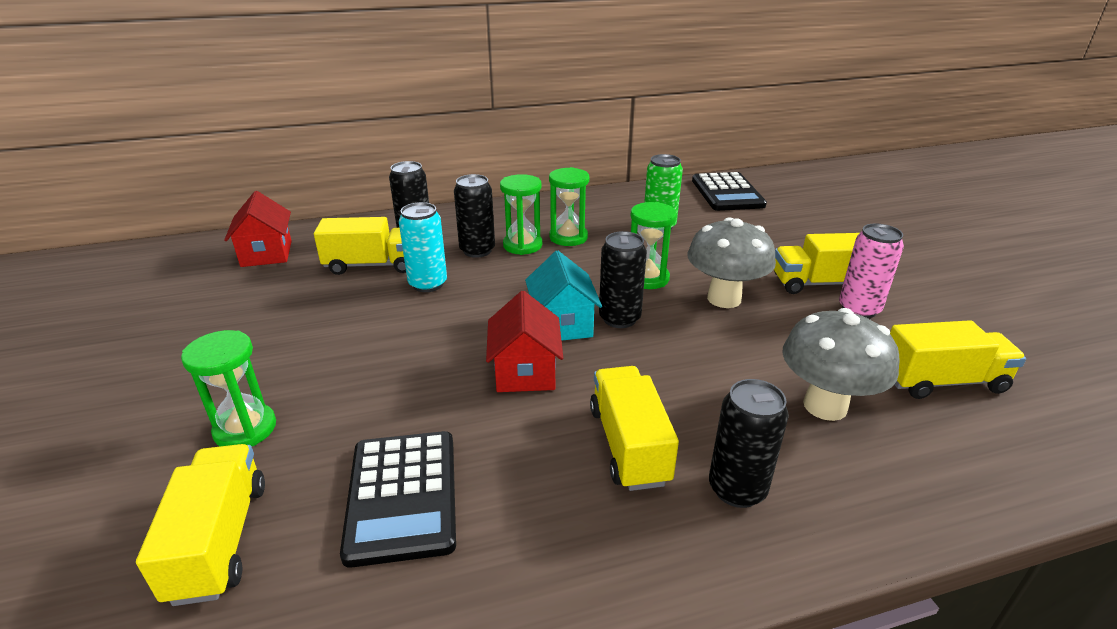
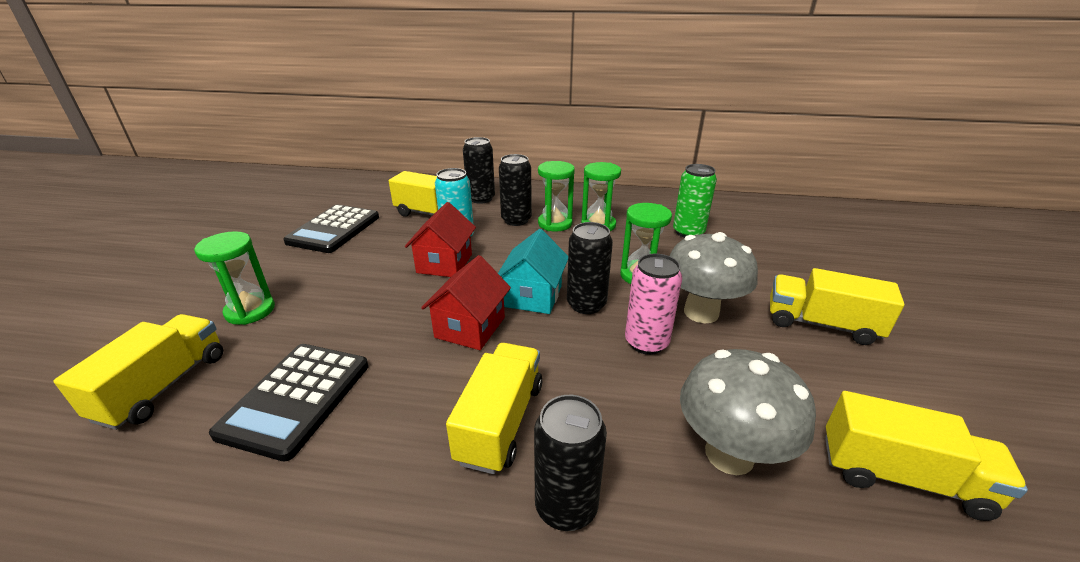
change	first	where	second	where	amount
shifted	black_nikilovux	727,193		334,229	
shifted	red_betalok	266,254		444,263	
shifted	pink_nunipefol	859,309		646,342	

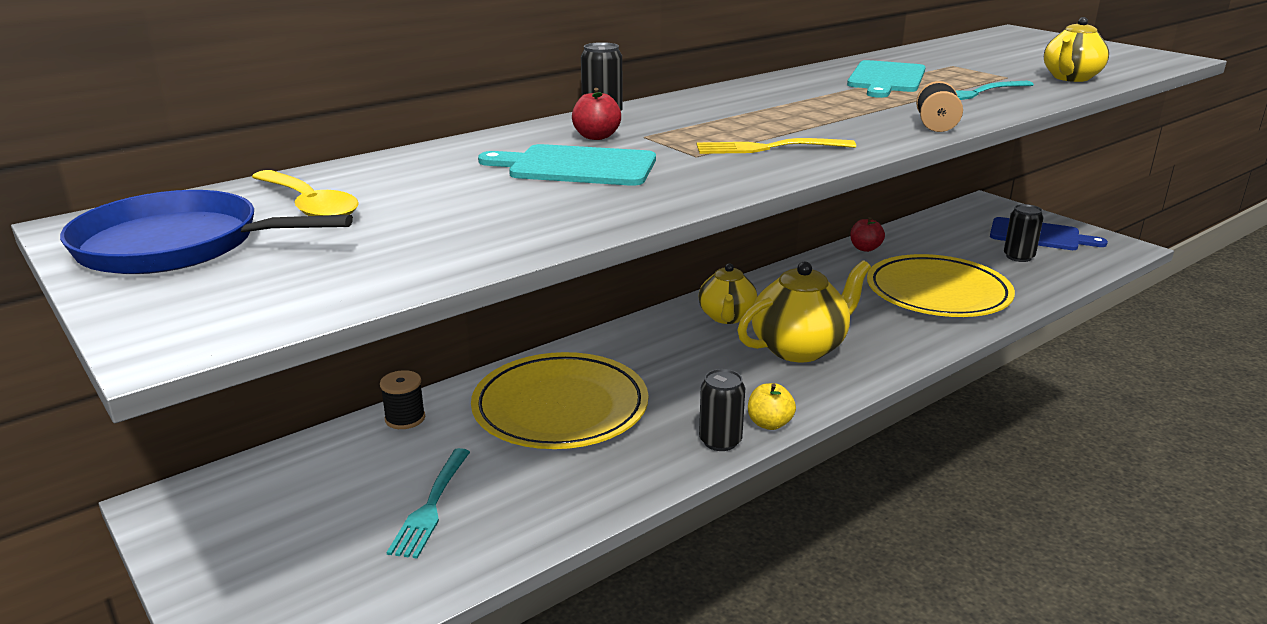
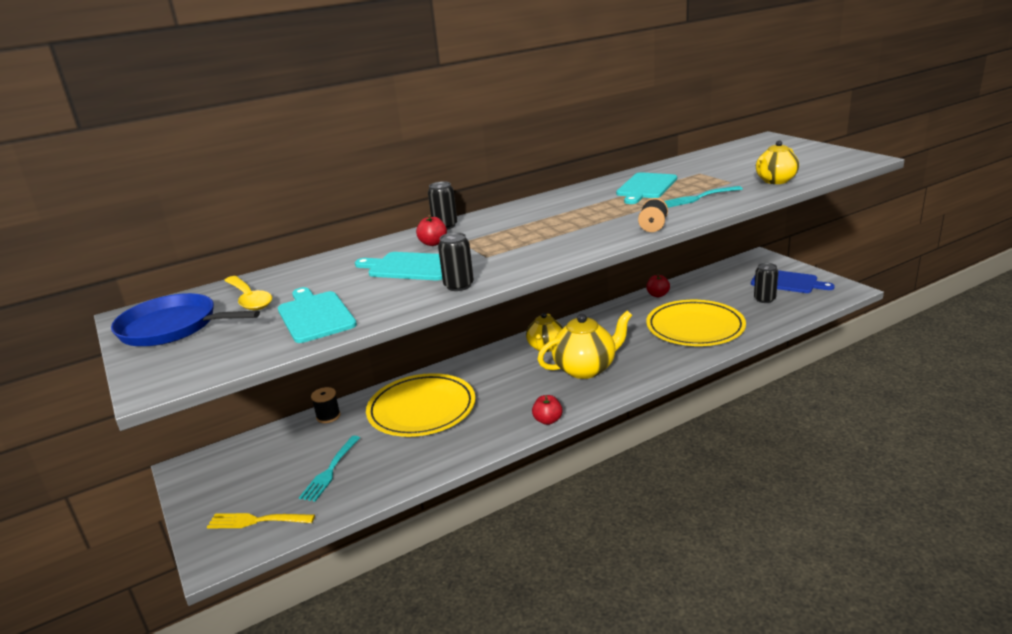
change	first	where	second	where	amount
shifted	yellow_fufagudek	769,148		258,521	
new			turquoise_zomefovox	315,315	
shifted	black_nunipefol	720,441		458,286	
repainted	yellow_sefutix	769,424	red_sefutix	548,420	

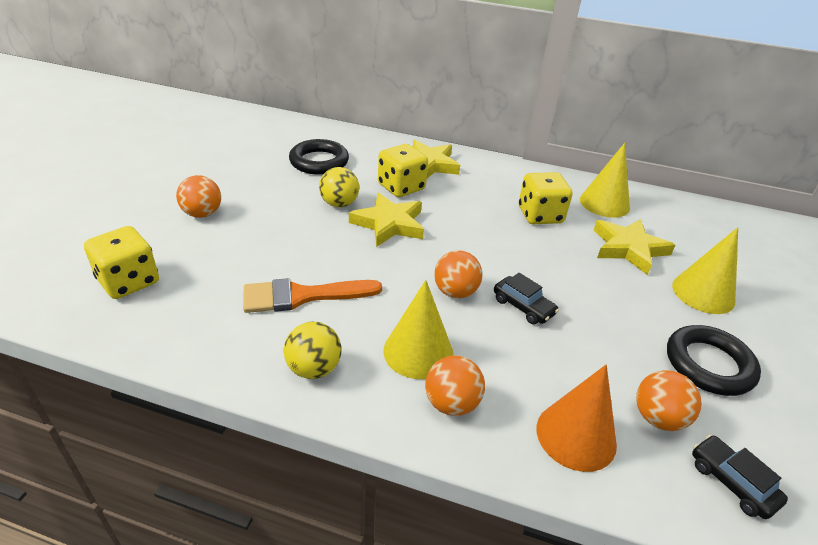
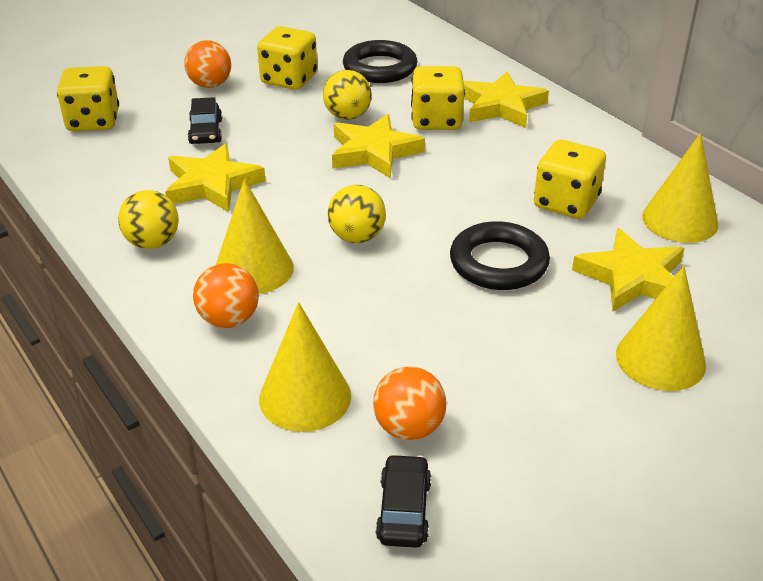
change	first	where	second	where	amount
swapped	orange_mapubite	303,296	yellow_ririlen	212,184	
shifted	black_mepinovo	523,307		206,132	
new			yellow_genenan	289,80	
repainted	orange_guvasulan	576,435	yellow_guvasulan	305,397	
repainted	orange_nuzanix	455,292	yellow_nuzanix	357,237	
shifted	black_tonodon	709,364		498,263	

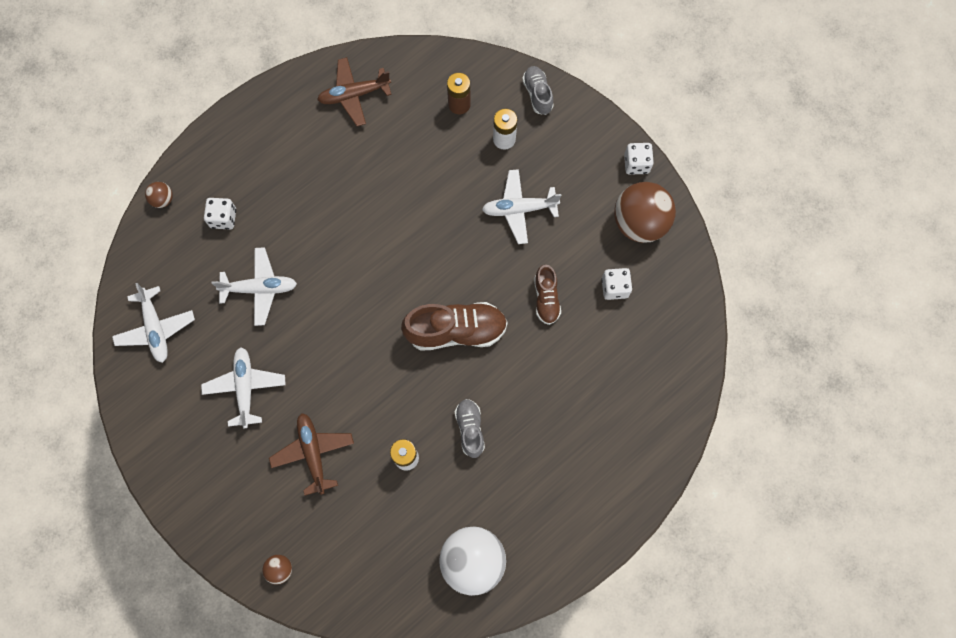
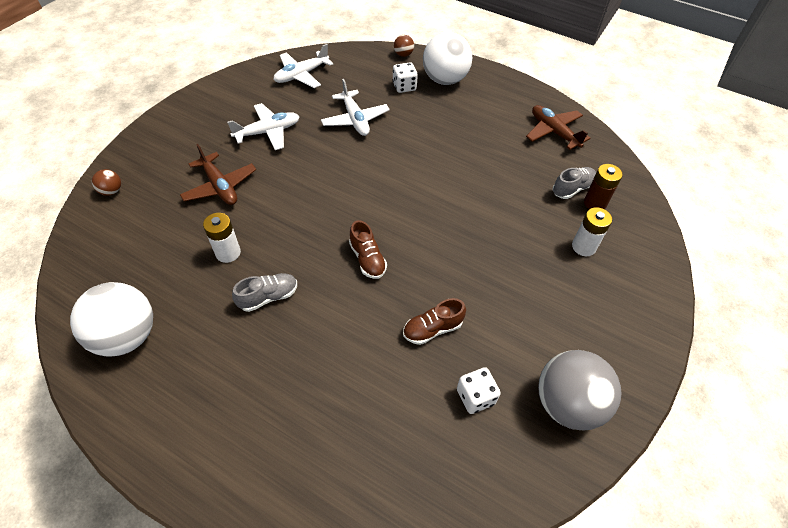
change	first	where	second	where	amount
rotated	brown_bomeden	313,453		220,186	90 degrees clockwise
scaled	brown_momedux	456,331		367,259	x0.56
new			white_nuzanix	444,80	
repainted	brown_nuzanix	639,223	grey_nuzanix	567,403	
shifted	grey_momedux	537,94		572,189	
gone	white_bomeden	519,209			
gone	white_genenan	636,164			

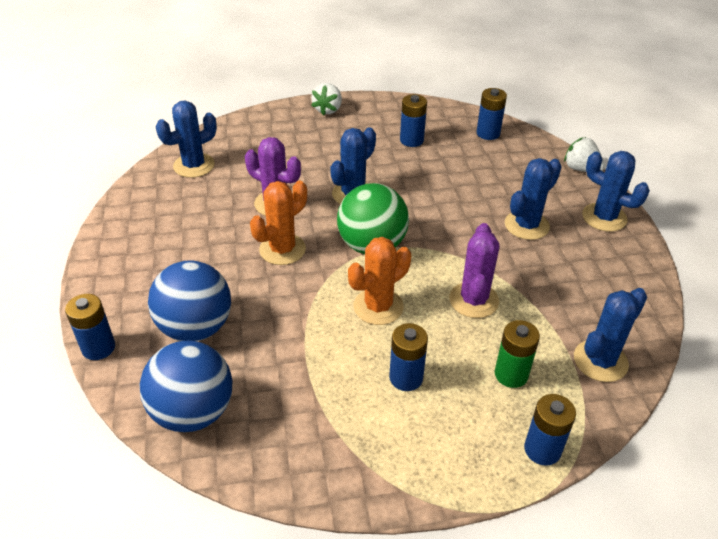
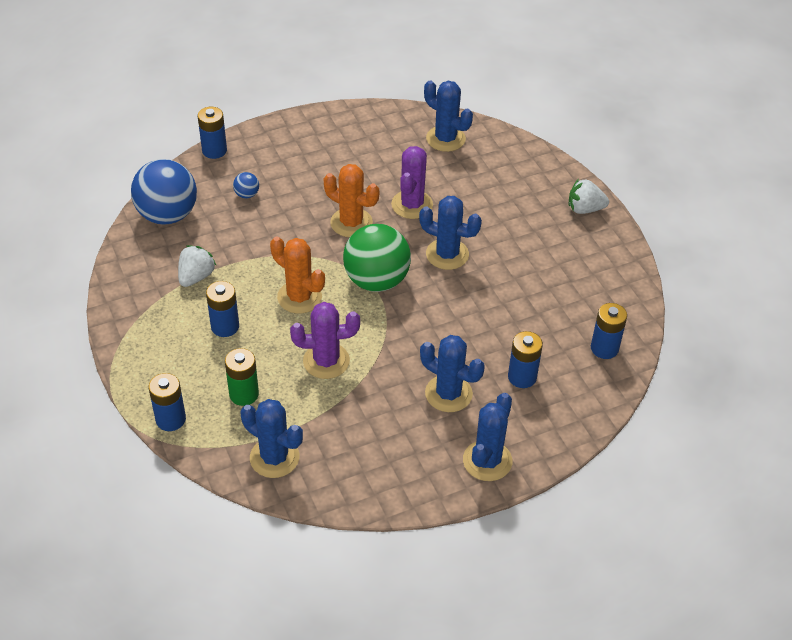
change	first	where	second	where	amount
shifted	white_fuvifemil	581,169		196,277	
scaled	blue_nuzanix	195,327		247,194	x0.41
shifted	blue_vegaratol	411,140		522,377	

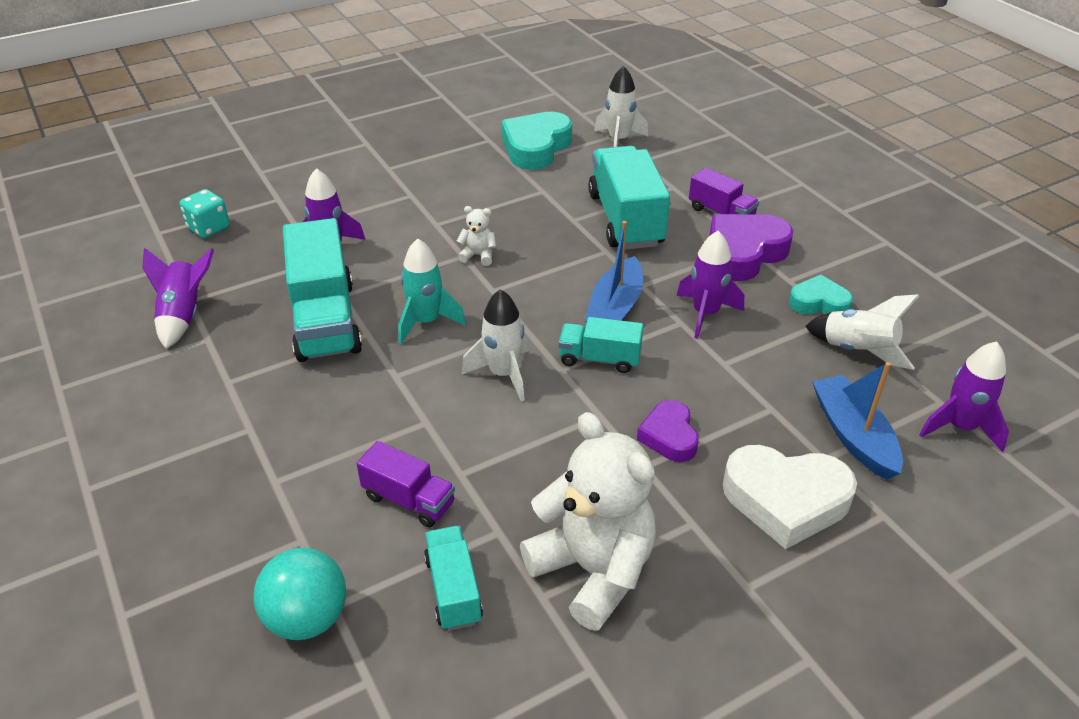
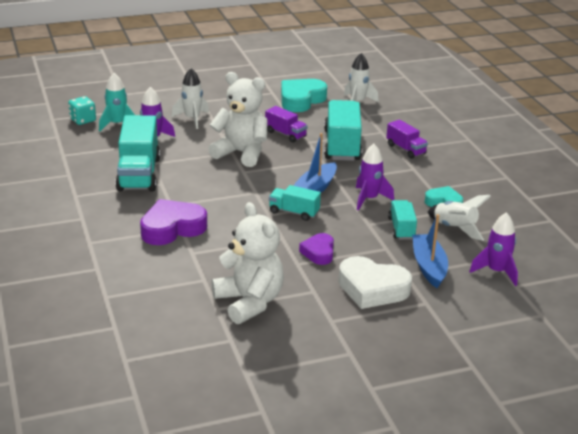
change	first	where	second	where	amount
shifted	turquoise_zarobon	426,322		117,124	
shifted	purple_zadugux	743,253		172,228	
shifted	white_zarobon	503,374		192,119	
scaled	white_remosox	478,255		241,153	x2.42
shifted	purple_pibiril	409,500		285,134	
shifted	turquoise_pibiril	453,590		401,229	
gone	purple_zarobon	184,316			
gone	turquoise_nuzanix	307,618			

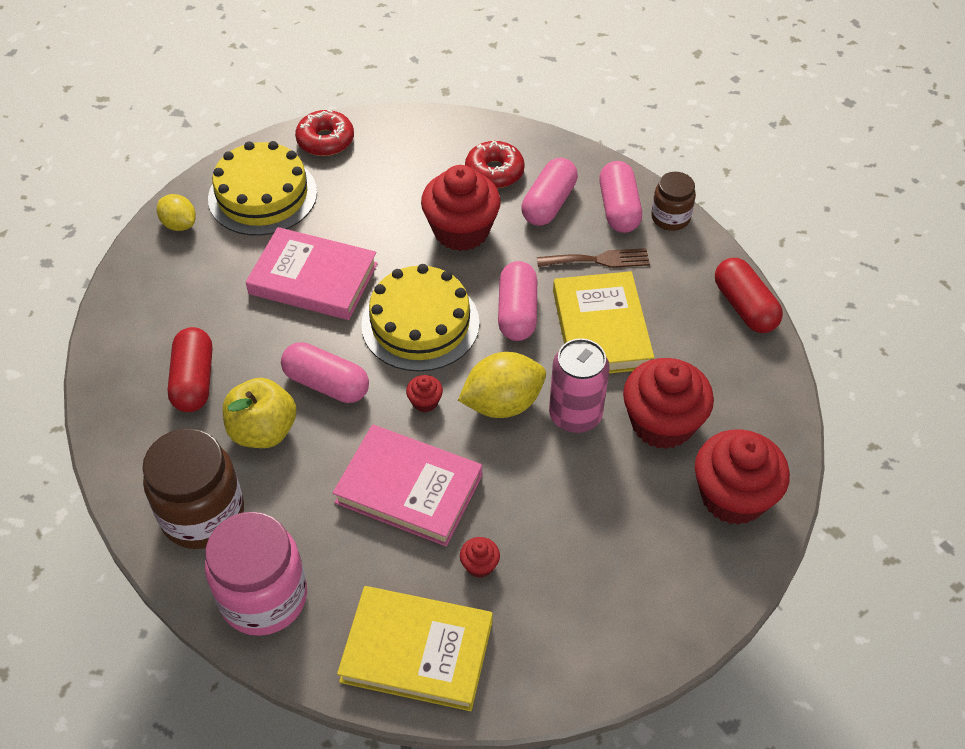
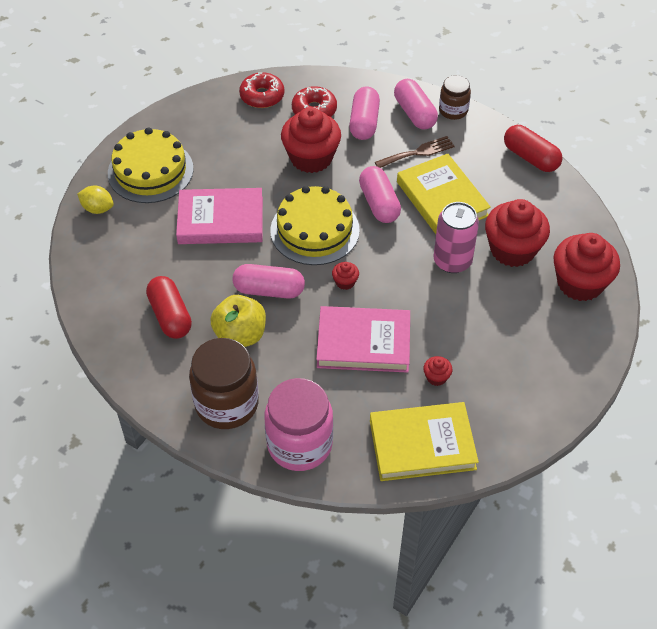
change	first	where	second	where	amount
shifted	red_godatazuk	325,140		262,96	
gone	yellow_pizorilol	502,403			

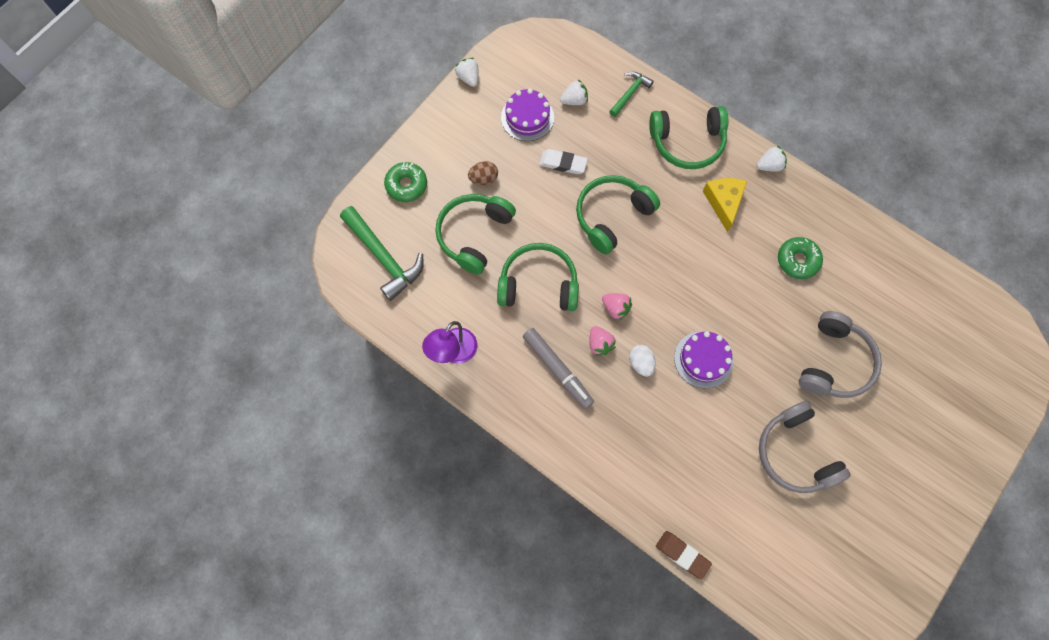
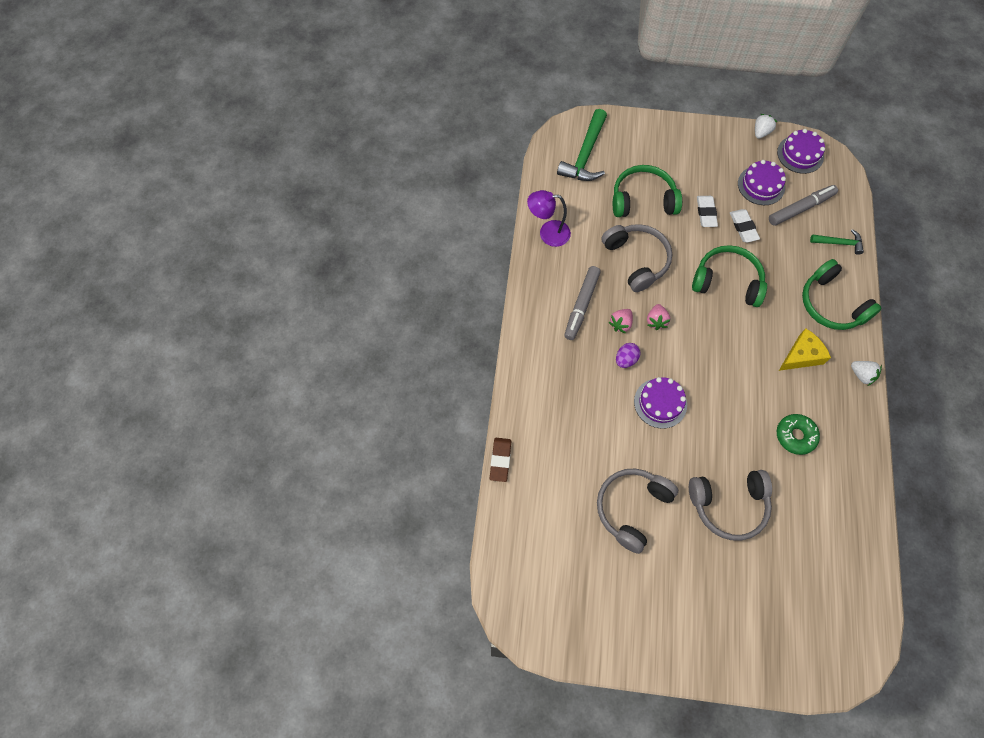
change	first	where	second	where	amount
repainted	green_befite	538,284	grey_befite	636,260	
repainted	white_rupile	641,363	purple_rupile	626,359	
new			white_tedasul	706,213	
swapped	white_fuvifemil	574,100	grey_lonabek	801,208	
new			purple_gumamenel	800,154	
gone	green_godatazuk	406,185			
gone	brown_rupile	483,178			

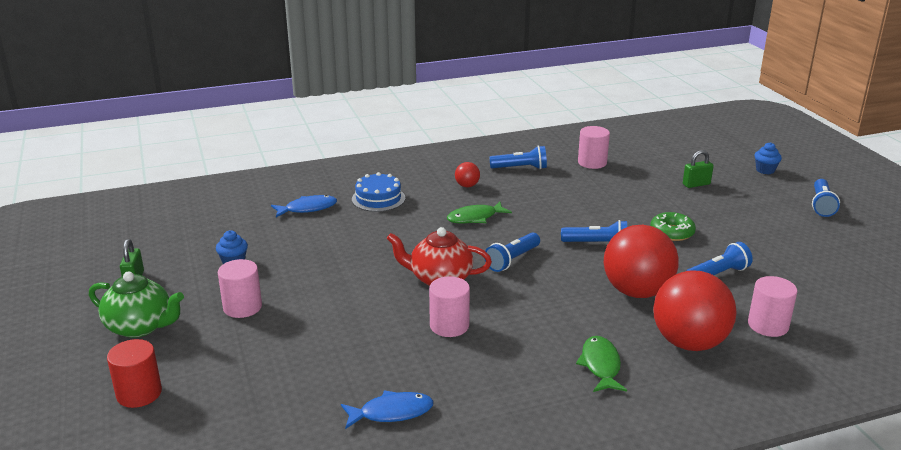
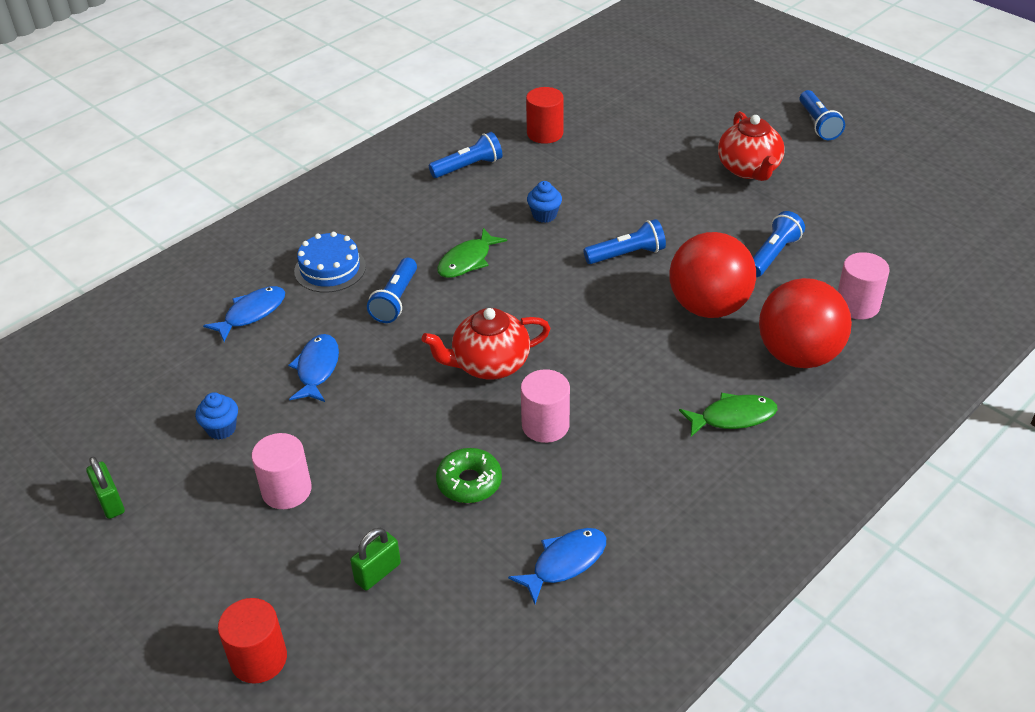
change	first	where	second	where	amount
new			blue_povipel	317,369	
shifted	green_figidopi	696,184		377,572	
shifted	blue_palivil	512,260		395,300	
shifted	green_godatazuk	672,232		469,482	
repainted	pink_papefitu	592,162	red_papefitu	545,133	
shifted	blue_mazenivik	765,170		544,215	
rotated	green_povipel	600,365		733,417	105 degrees clockwise
new			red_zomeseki	749,169	
gone	green_zomeseki	140,327			
gone	red_nuzanix	467,186			

